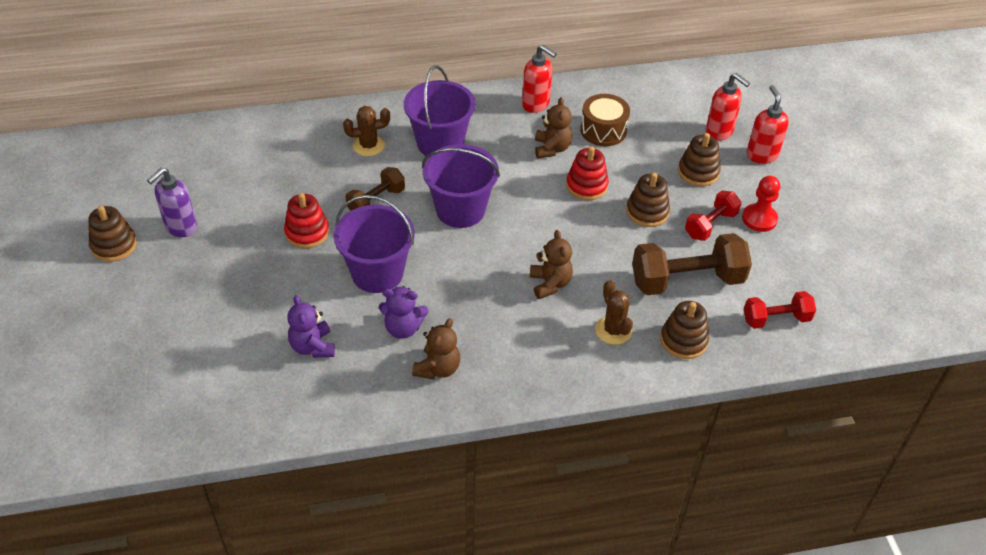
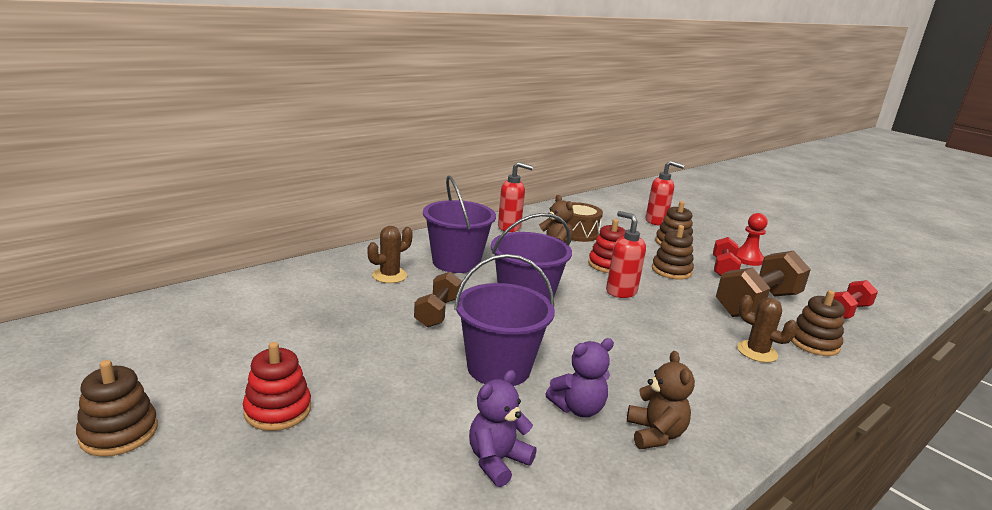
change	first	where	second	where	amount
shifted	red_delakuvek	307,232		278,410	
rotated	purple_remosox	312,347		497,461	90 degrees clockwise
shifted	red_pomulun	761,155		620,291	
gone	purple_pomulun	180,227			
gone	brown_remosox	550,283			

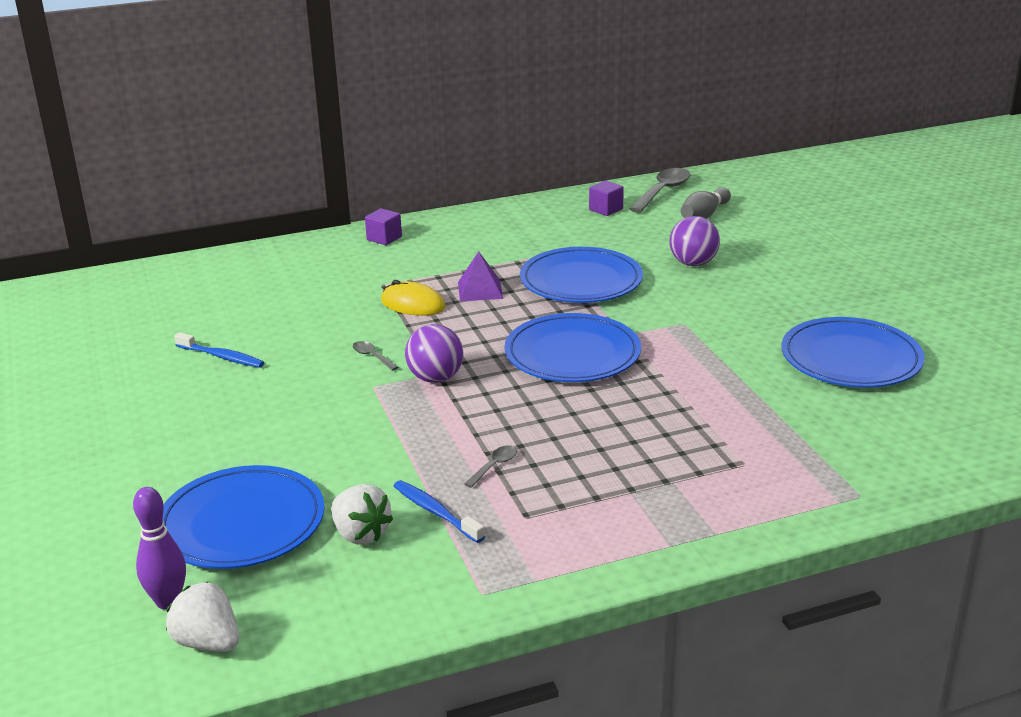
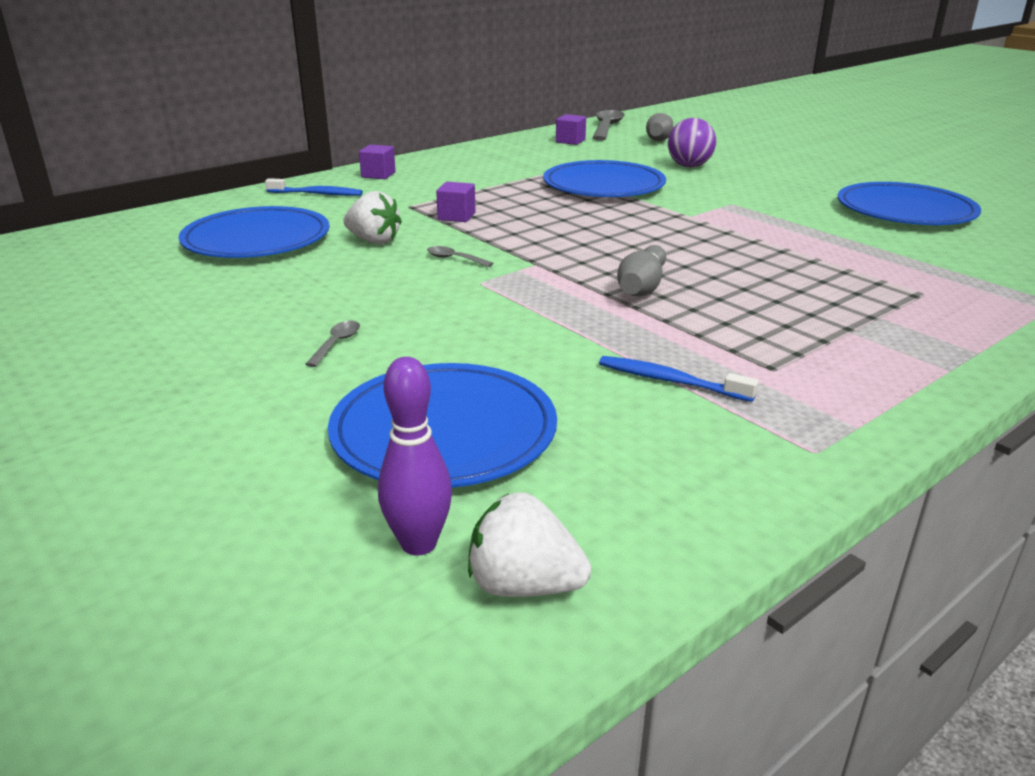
change	first	where	second	where	amount
shifted	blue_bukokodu	572,354		257,239	
shifted	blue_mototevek	221,357		317,194	
shifted	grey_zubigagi	494,466		336,343	
shifted	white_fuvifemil	360,534		373,241	
swapped	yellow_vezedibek	413,304	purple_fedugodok	456,216	
new			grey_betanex	642,287	
gone	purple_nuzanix	435,378			
gone	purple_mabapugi	480,290			

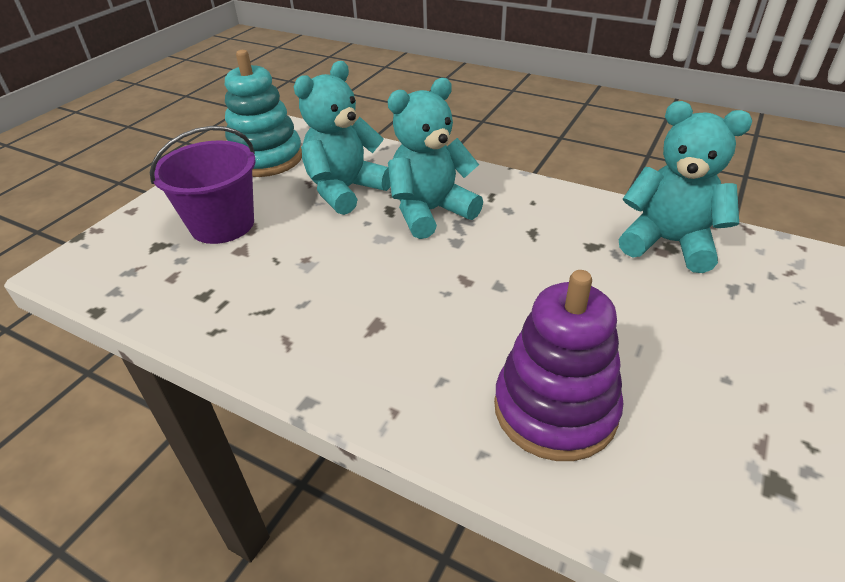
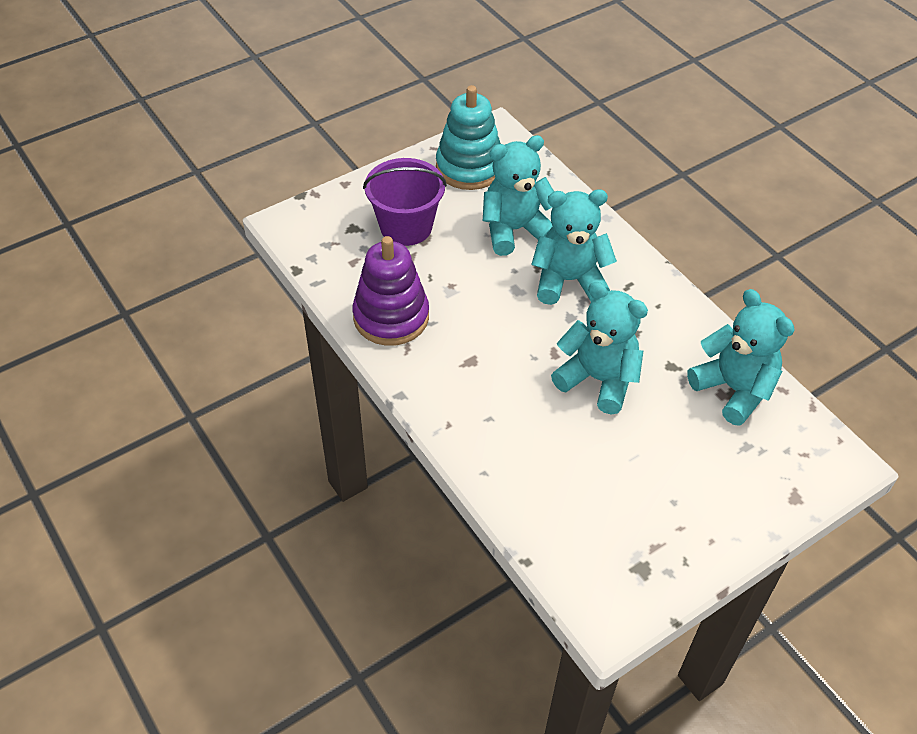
change	first	where	second	where	amount
shifted	purple_delakuvek	555,409		391,317	
new			turquoise_remosox	598,379	

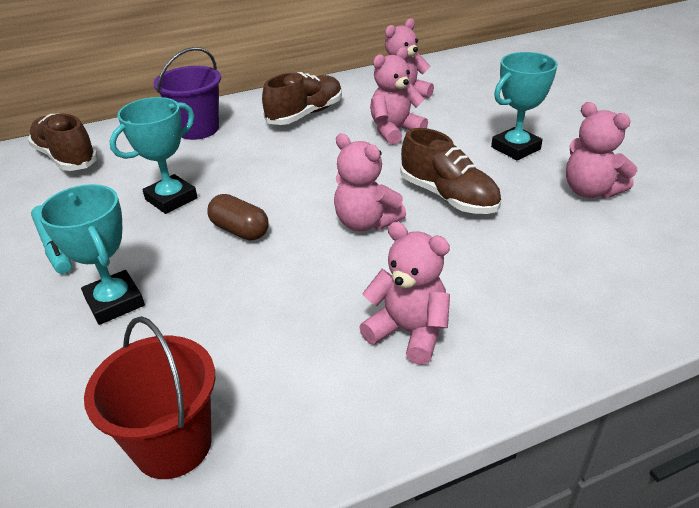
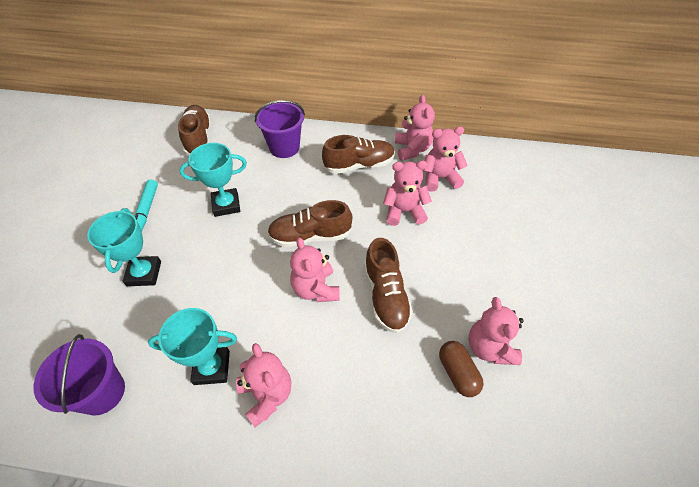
change	first	where	second	where	amount
repainted	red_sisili	173,444	purple_sisili	102,392	
shifted	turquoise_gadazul	515,148		212,368	
new			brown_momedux	310,236	
new			pink_remosox	412,149	
shifted	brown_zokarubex	240,230		457,373	

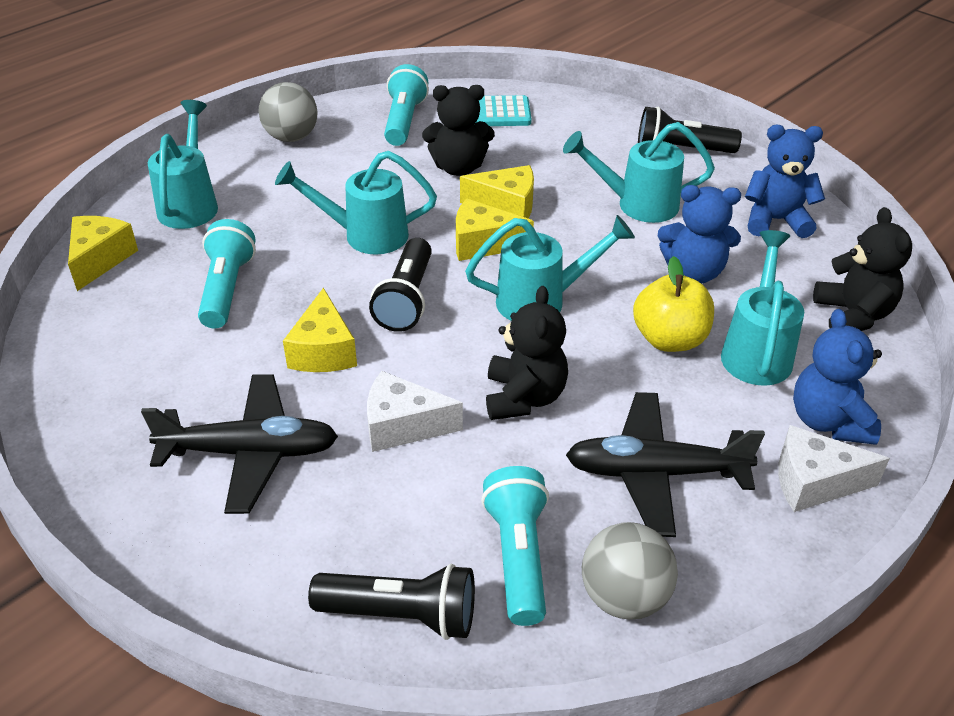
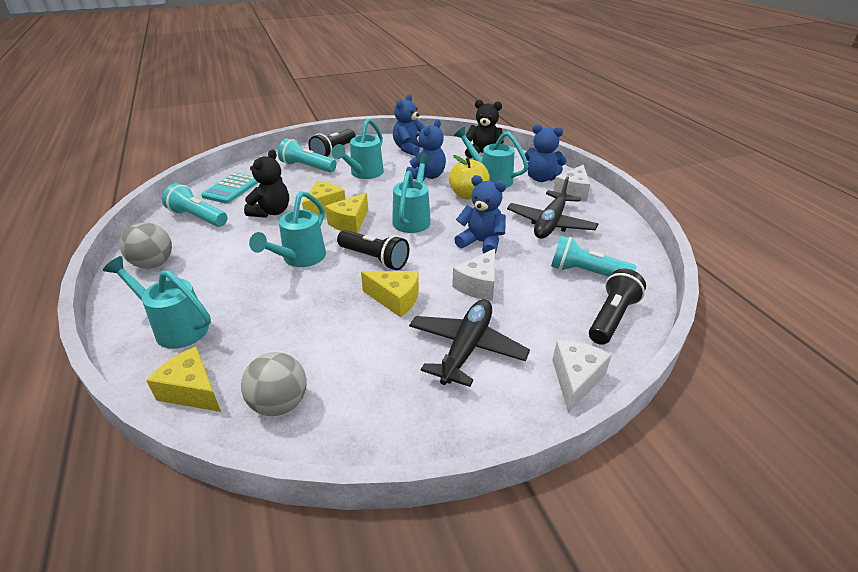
change	first	where	second	where	amount
shifted	grey_nuzanix	624,597		279,404	
shifted	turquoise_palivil	226,289		307,167	
repainted	black_remosox	524,397	blue_remosox	481,243	
new			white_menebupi	575,380	

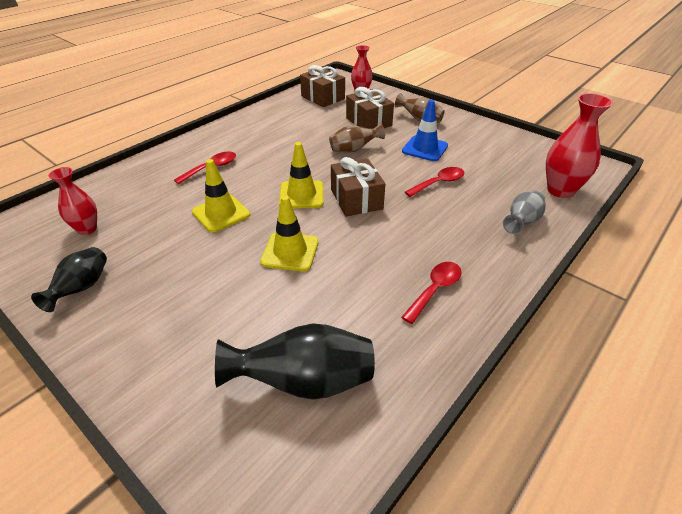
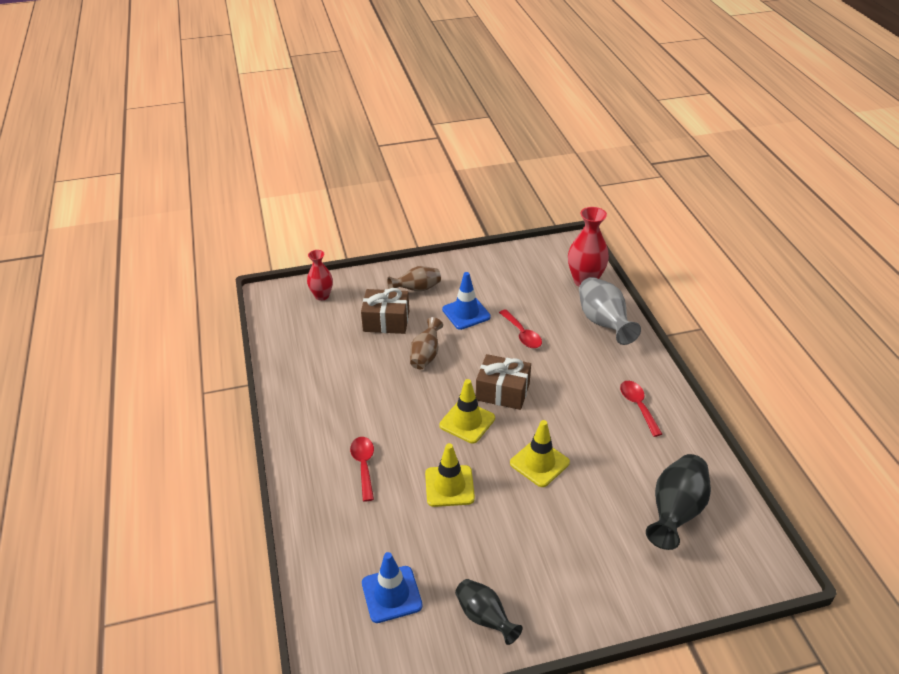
change	first	where	second	where	amount
swapped	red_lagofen	87,229	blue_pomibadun	391,594	
rotated	red_zubigagi	438,183		522,334	150 degrees clockwise
scaled	grey_lagofen	521,222		603,323	x1.59
gone	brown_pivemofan	323,97			

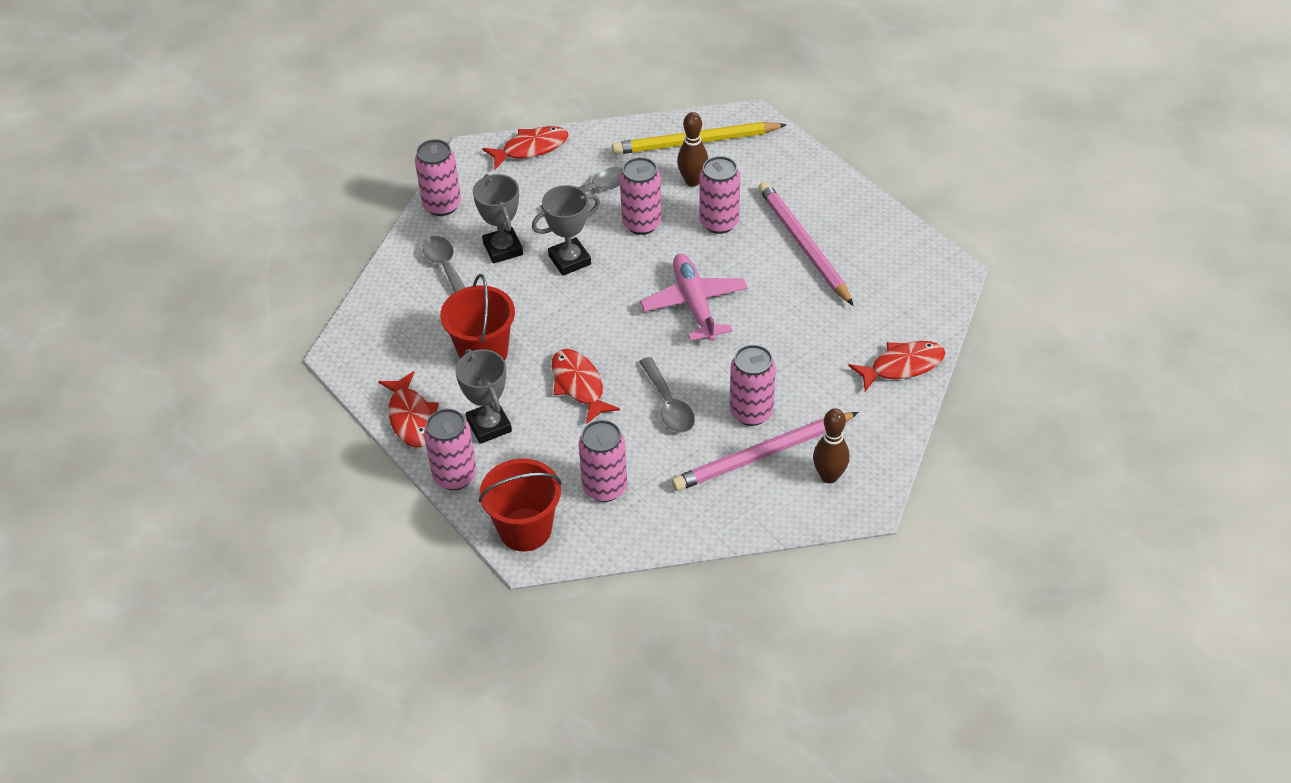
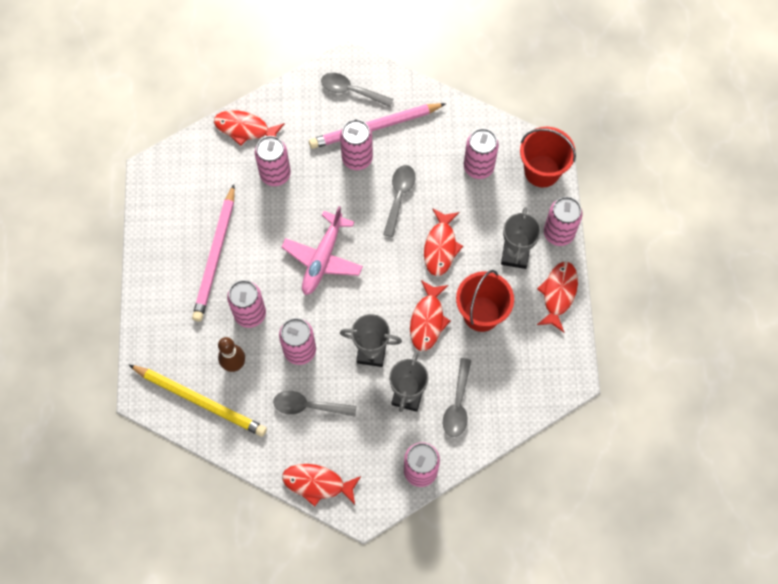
change	first	where	second	where	amount
new			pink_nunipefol	275,174	
rotated	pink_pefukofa	763,455		375,127	150 degrees clockwise
swapped	brown_betanex	829,476	grey_zubigagi	351,91	
new			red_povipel	427,320	

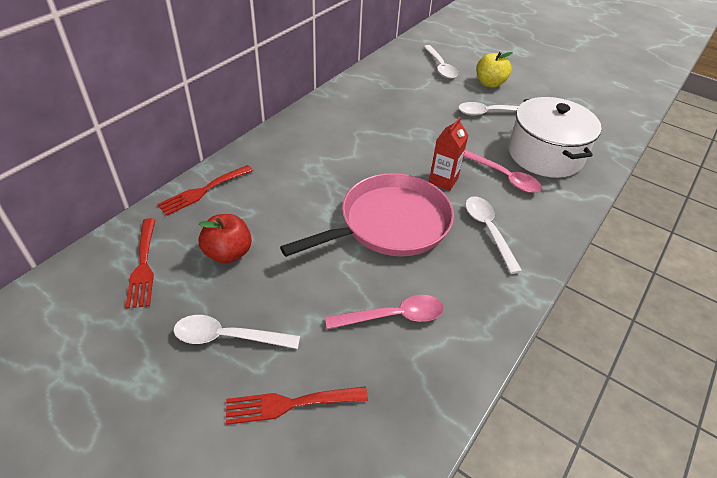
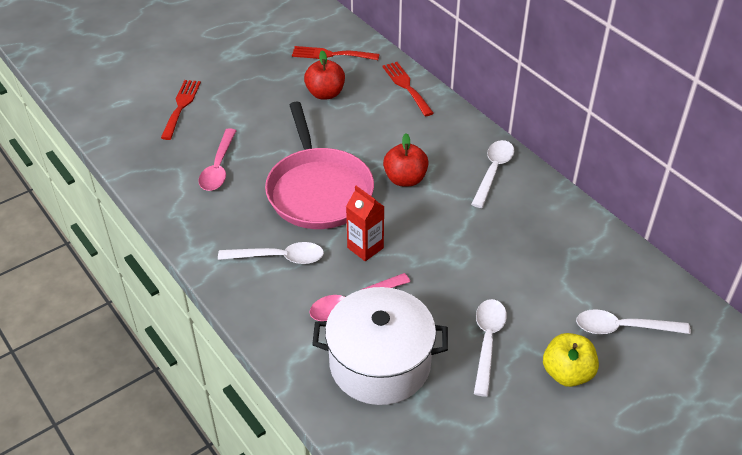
change	first	where	second	where	amount
new			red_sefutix	405,179	
shifted	white_zubigagi	227,337		493,171	

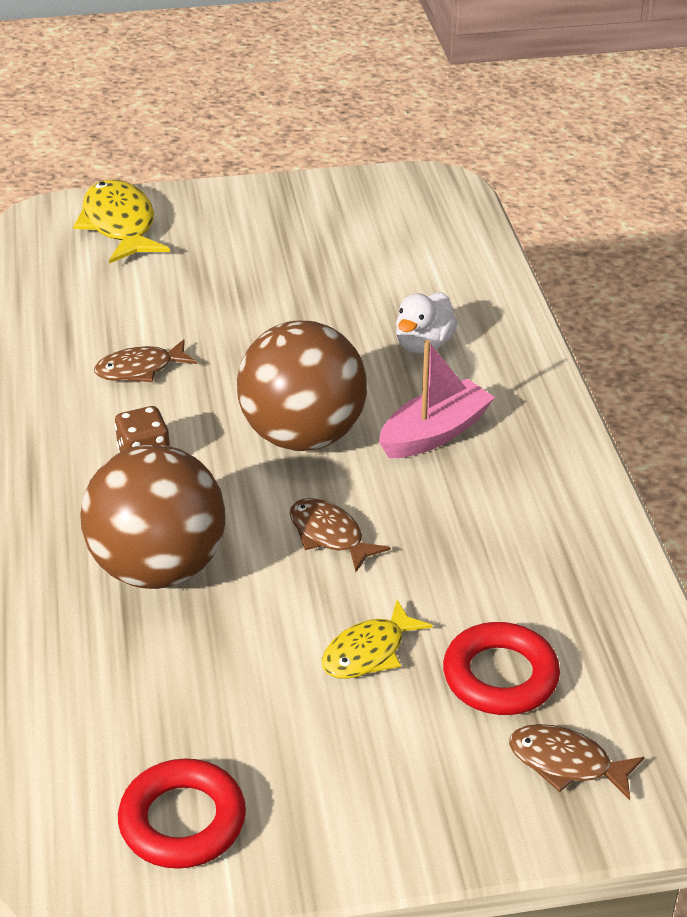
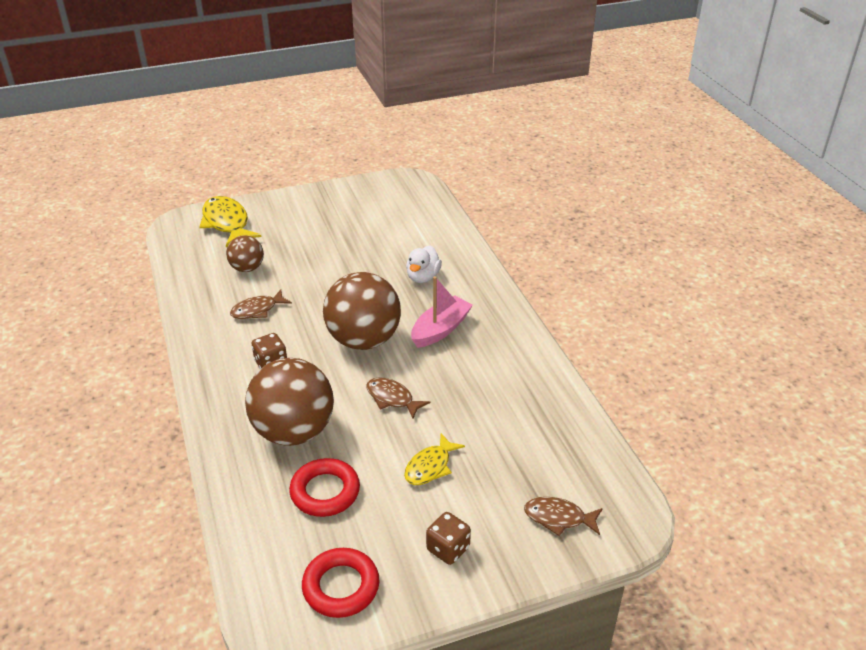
change	first	where	second	where	amount
new			brown_nuzanix	247,268	
shifted	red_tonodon	500,676		325,492	
new			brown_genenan	448,549	

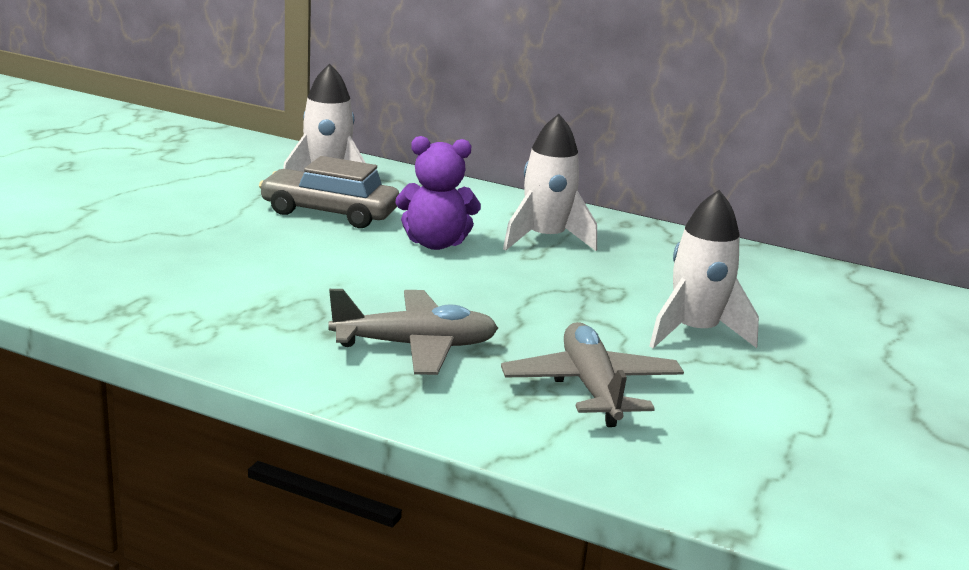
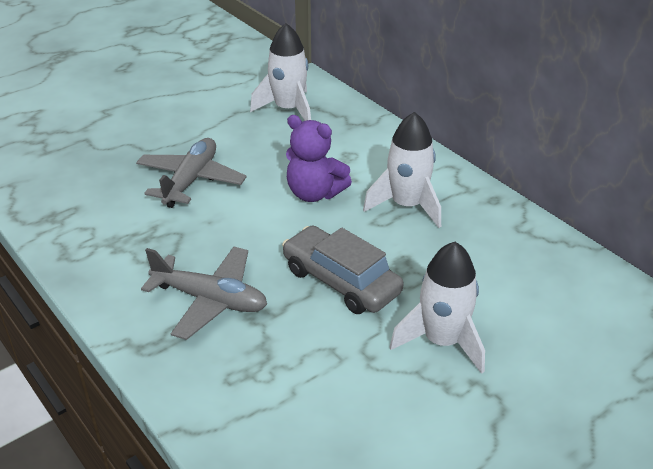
change	first	where	second	where	amount
shifted	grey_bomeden	591,387		191,180	
shifted	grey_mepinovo	329,212		341,281	

